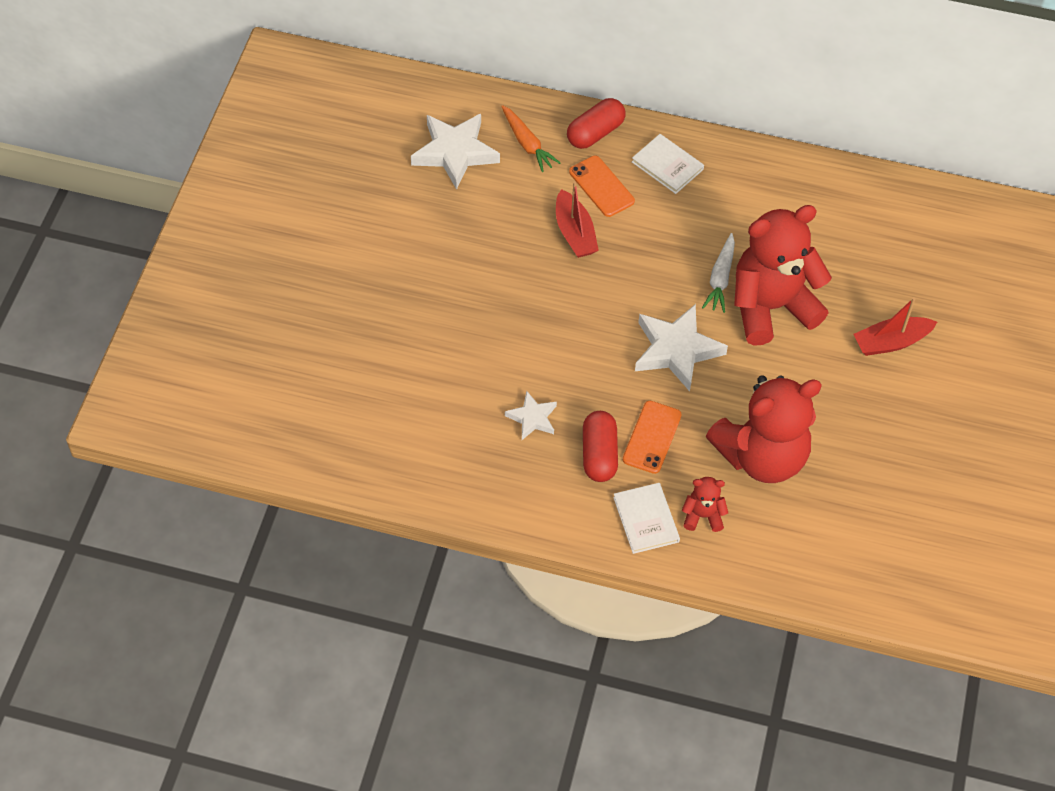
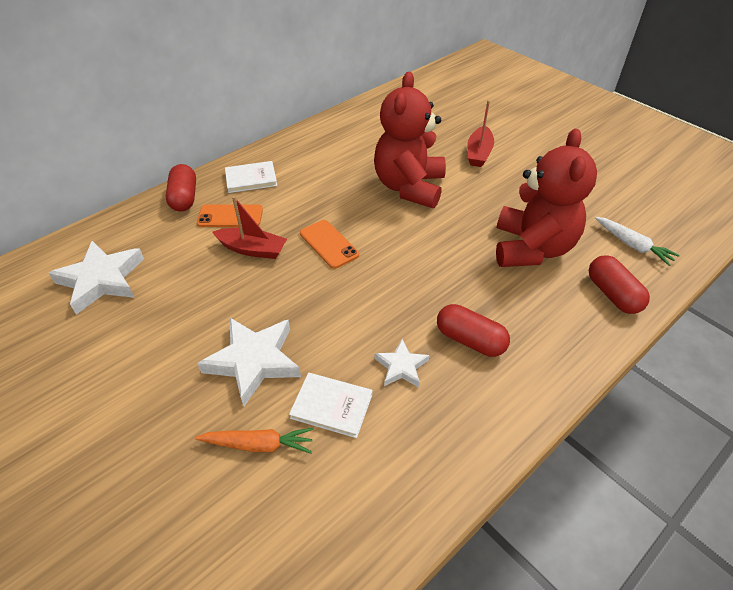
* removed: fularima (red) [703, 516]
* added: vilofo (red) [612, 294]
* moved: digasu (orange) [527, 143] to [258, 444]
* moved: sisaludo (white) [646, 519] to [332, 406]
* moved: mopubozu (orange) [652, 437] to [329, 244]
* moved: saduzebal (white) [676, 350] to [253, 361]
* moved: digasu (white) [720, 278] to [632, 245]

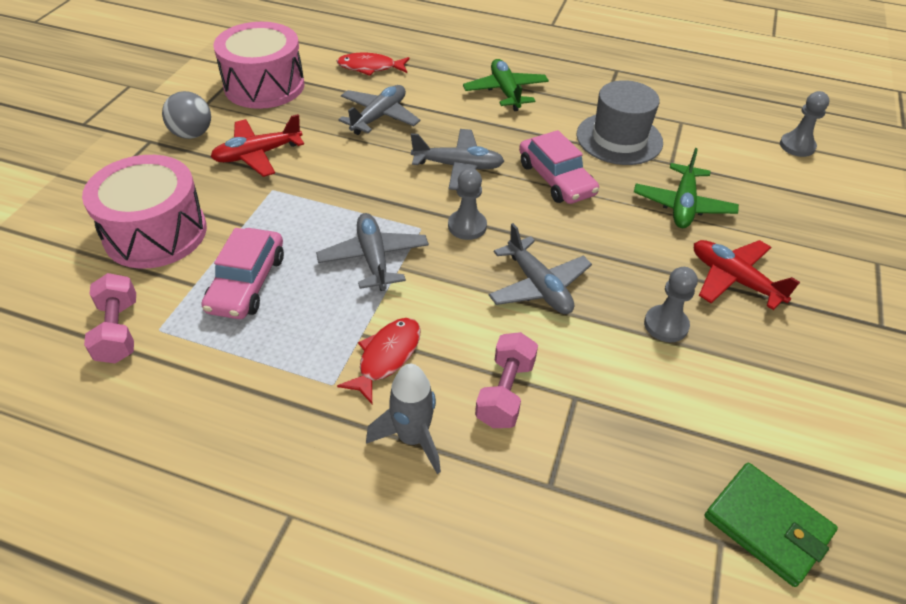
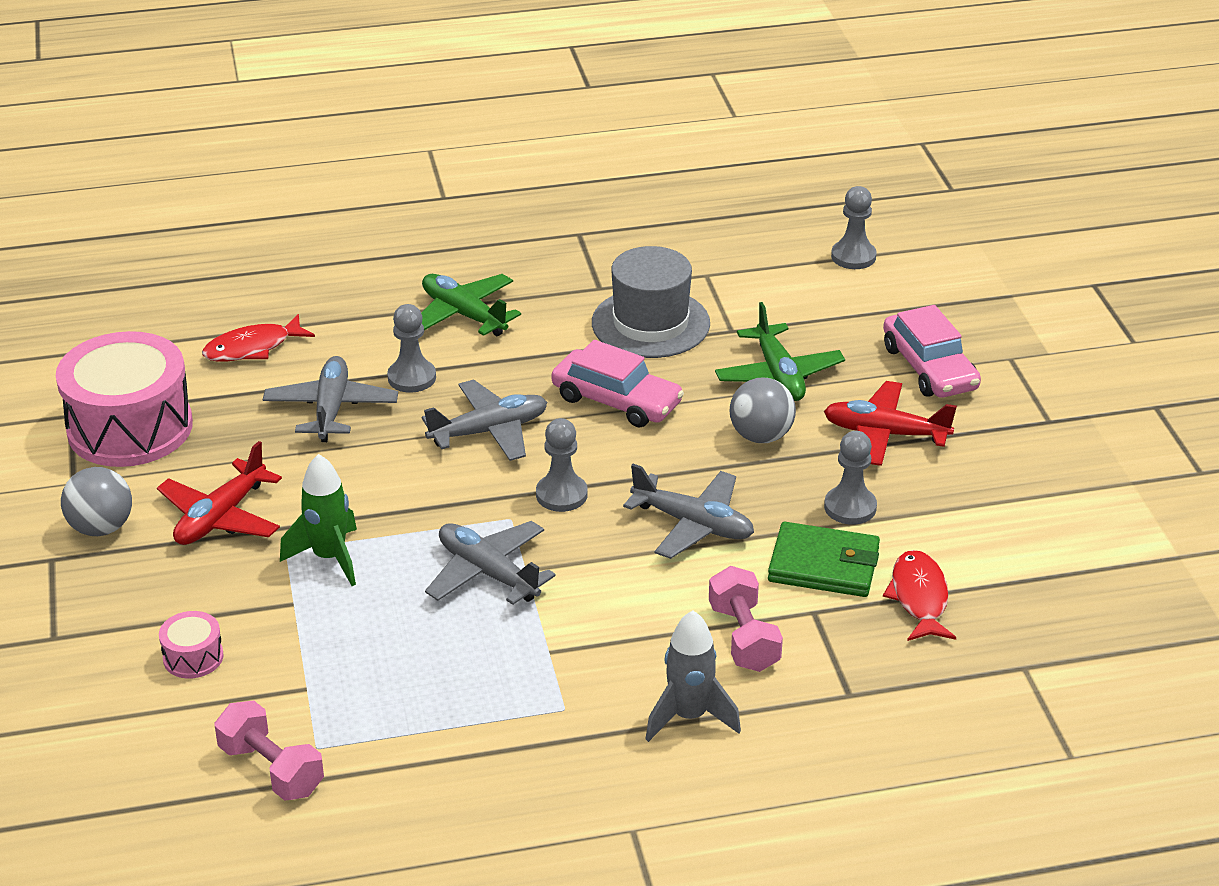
* added: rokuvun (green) [329, 558]
* added: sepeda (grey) [412, 378]
* added: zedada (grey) [761, 436]
* moved: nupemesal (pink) [247, 283] to [929, 368]
* moved: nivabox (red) [386, 357] to [919, 598]
* moved: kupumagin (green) [767, 525] to [823, 565]
* resized: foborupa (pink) [155, 233] = [193, 657] x0.42

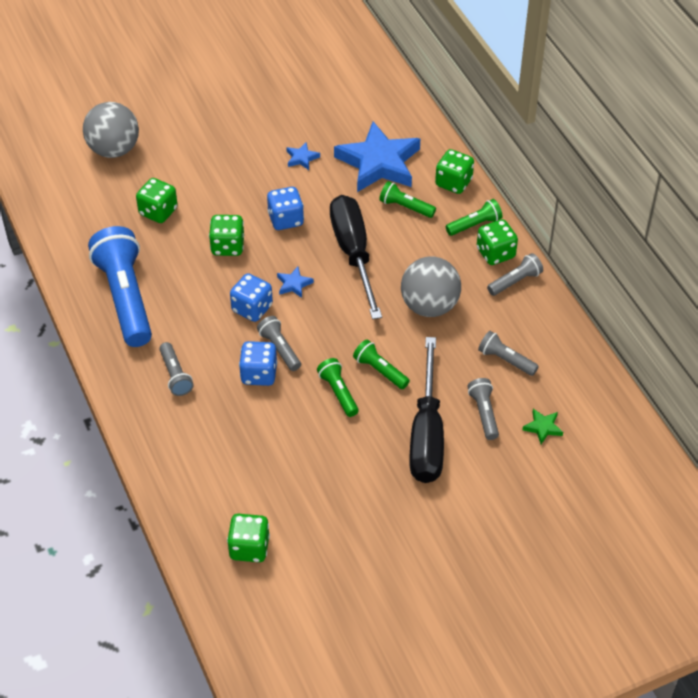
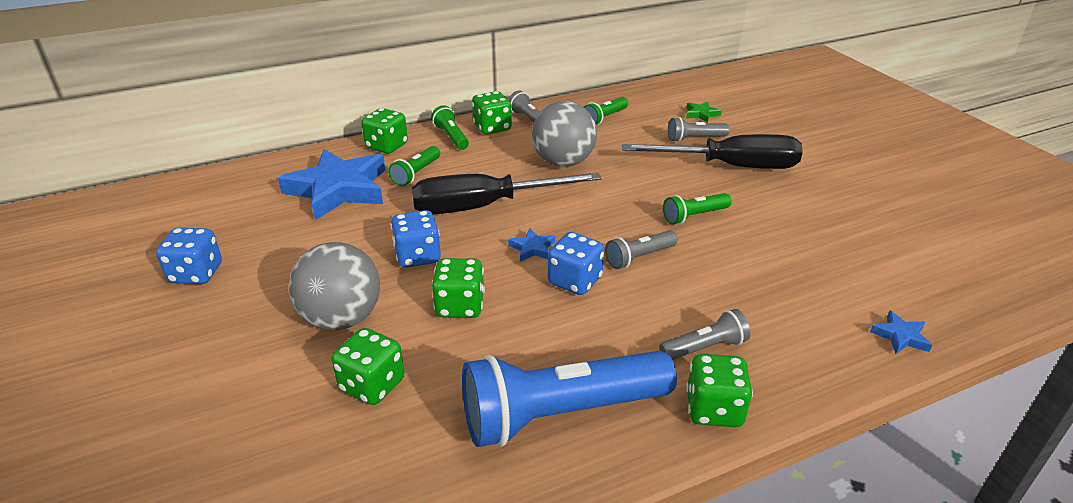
* removed: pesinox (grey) [506, 360]
* moved: zedada (grey) [114, 149] to [342, 319]
* moved: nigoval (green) [249, 548] to [714, 409]
* moved: nigoval (blue) [259, 374] to [196, 274]
* moved: saduzebal (blue) [302, 158] to [900, 336]
* moved: pesinox (green) [380, 371] to [604, 118]

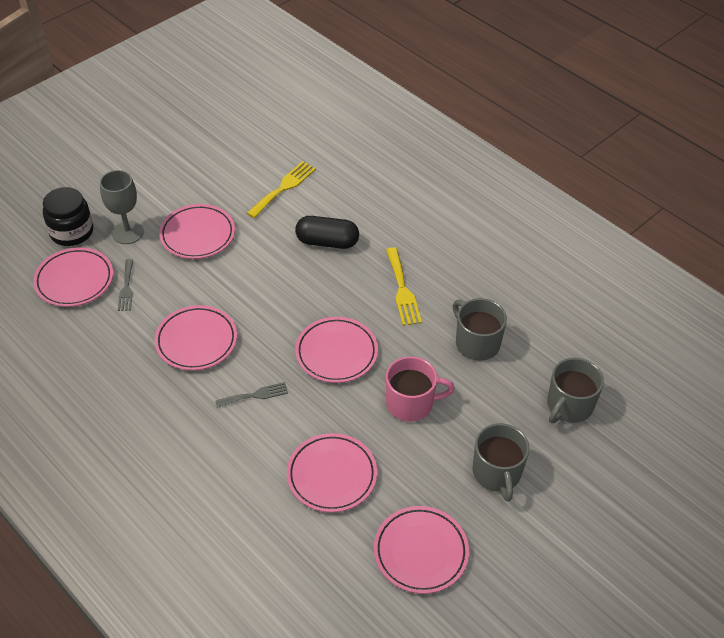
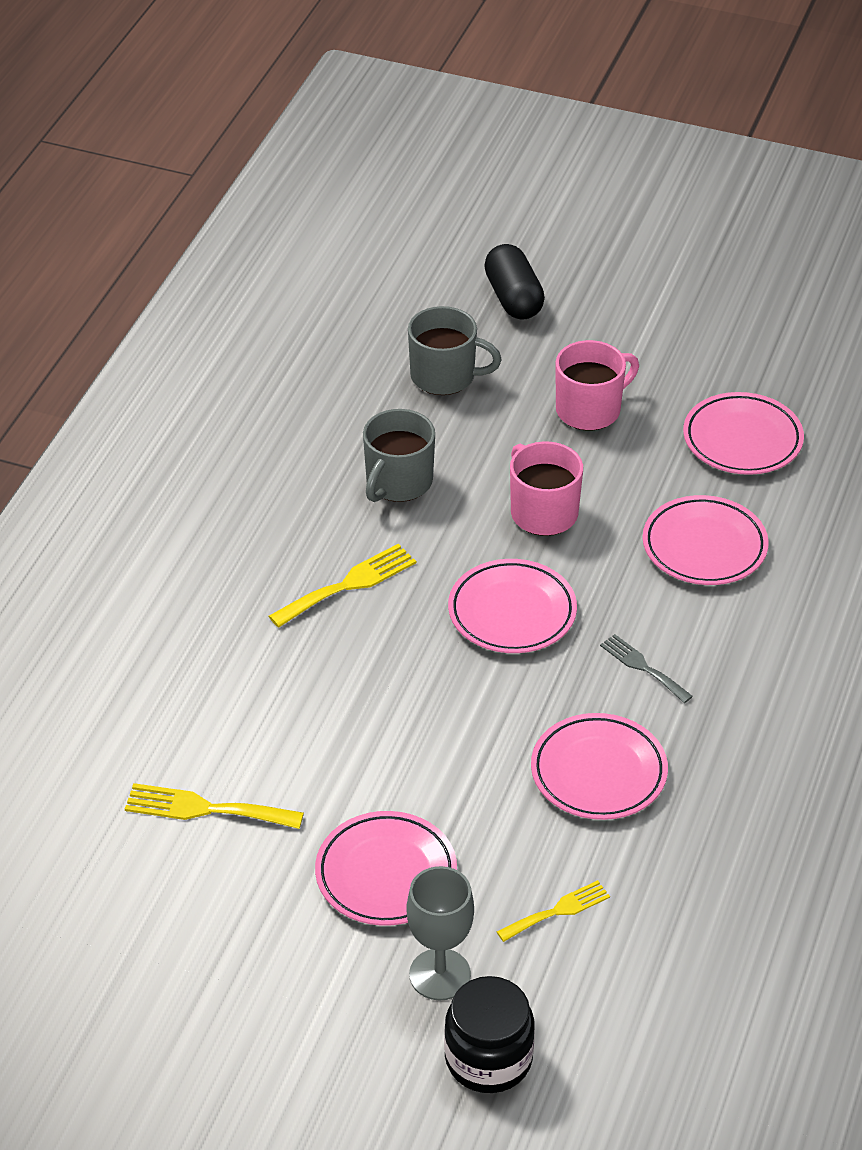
* removed: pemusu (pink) [74, 280]
* moved: vilofo (black) [327, 242] to [513, 298]
* recoloured: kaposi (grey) [126, 288] to kaposi (yellow) [558, 911]
* recoloured: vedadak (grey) [497, 473] to vedadak (pink) [590, 409]

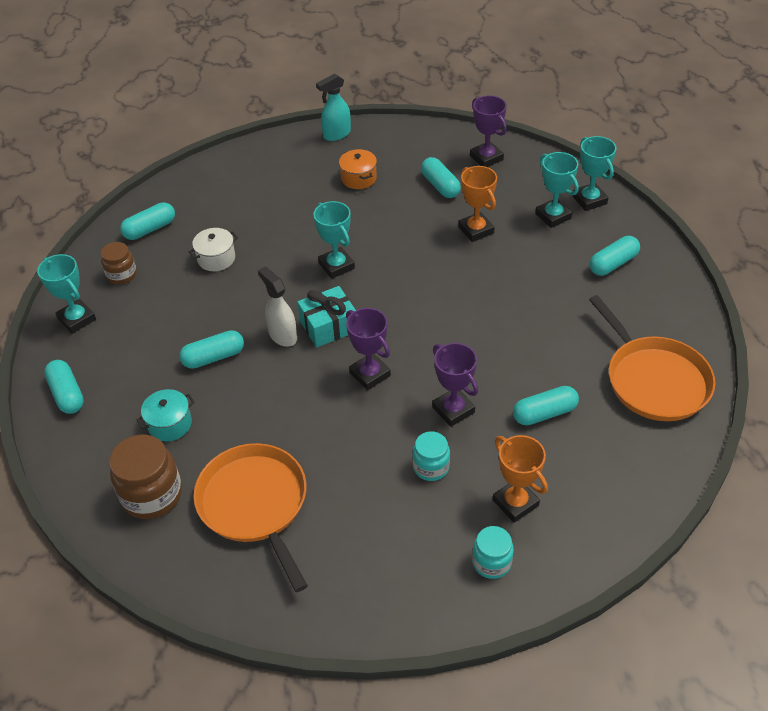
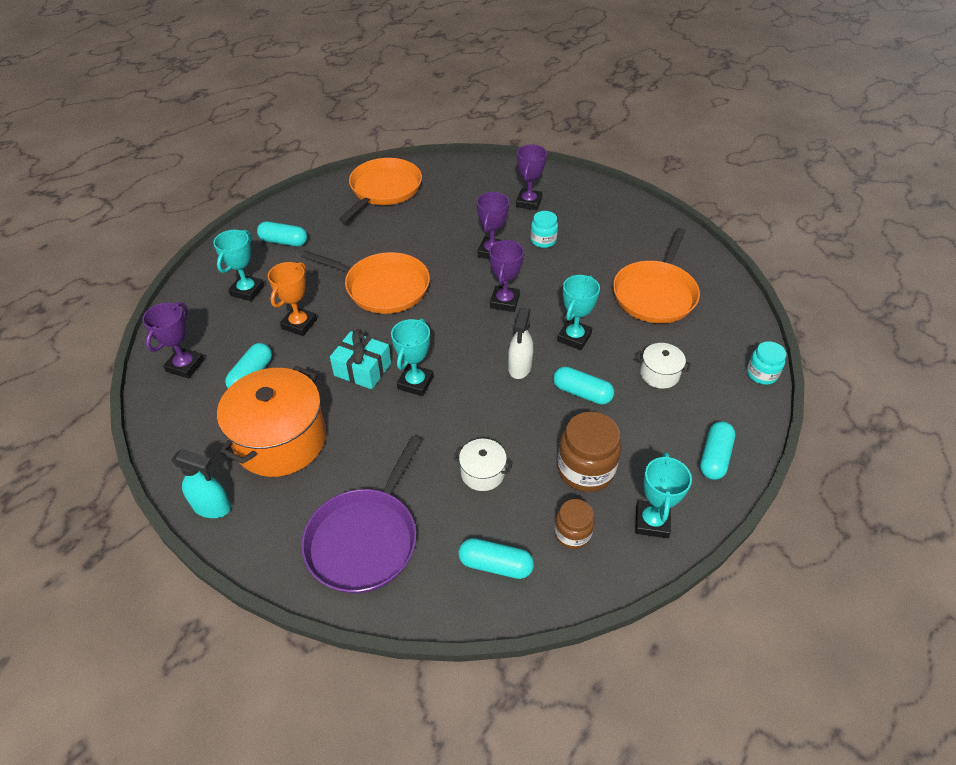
* removed: vilofo (turquoise) [544, 413]
* added: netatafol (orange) [383, 287]
* added: netatafol (purple) [365, 539]
* moved: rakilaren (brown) [152, 495] to [585, 469]
* moved: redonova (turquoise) [328, 326] to [362, 369]
* moved: rakilaren (turquoise) [491, 562] to [761, 374]
* moved: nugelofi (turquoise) [589, 200] to [574, 337]
* recoloured: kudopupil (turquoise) [170, 424] to kudopupil (white) [659, 374]
* recoloured: nugelofi (orange) [515, 503] to nugelofi (purple) [528, 202]
* resized: kudopupil (orange) [358, 178] = [281, 440] x2.15

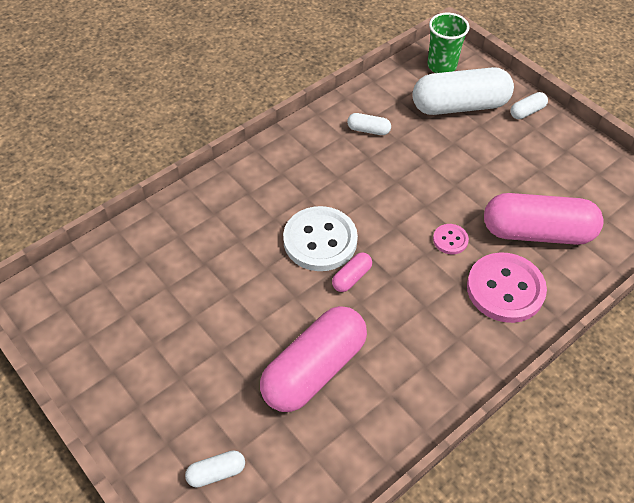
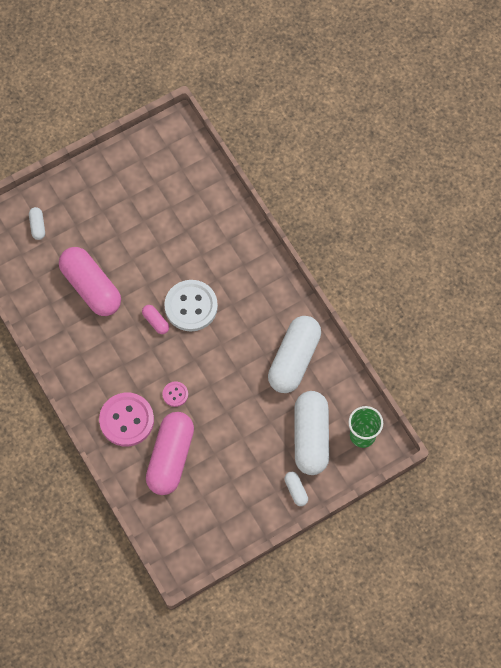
* resized: vilofo (white) [368, 130] = [294, 359] x2.34

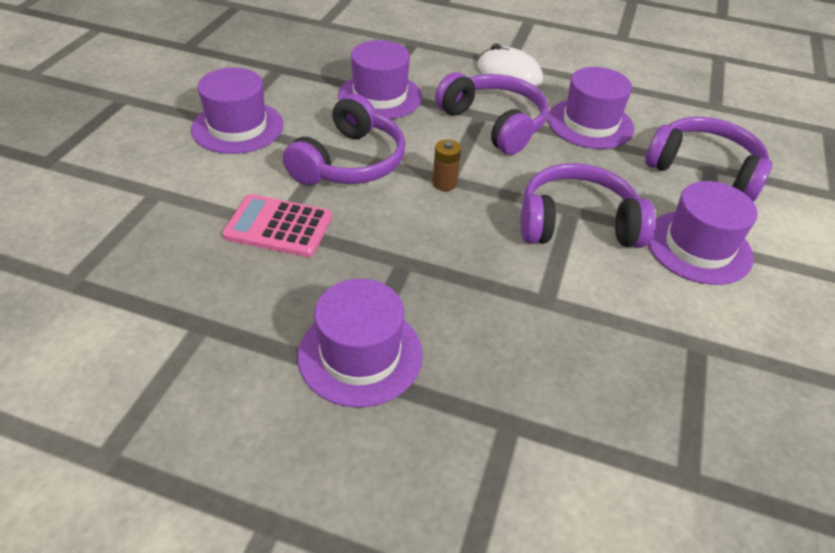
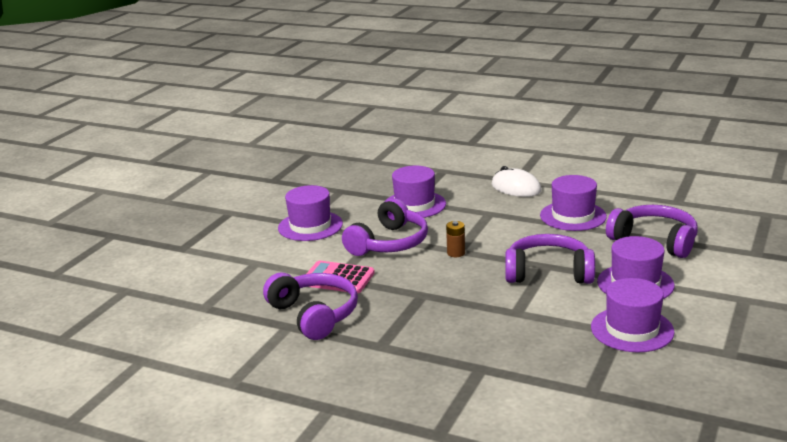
* moved: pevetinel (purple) [360, 354] to [632, 329]
* moved: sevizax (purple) [494, 123] to [314, 315]

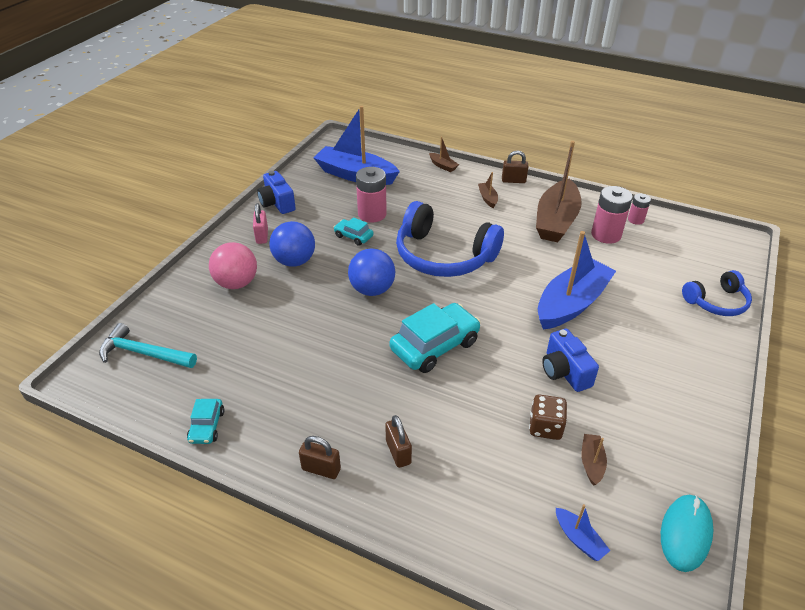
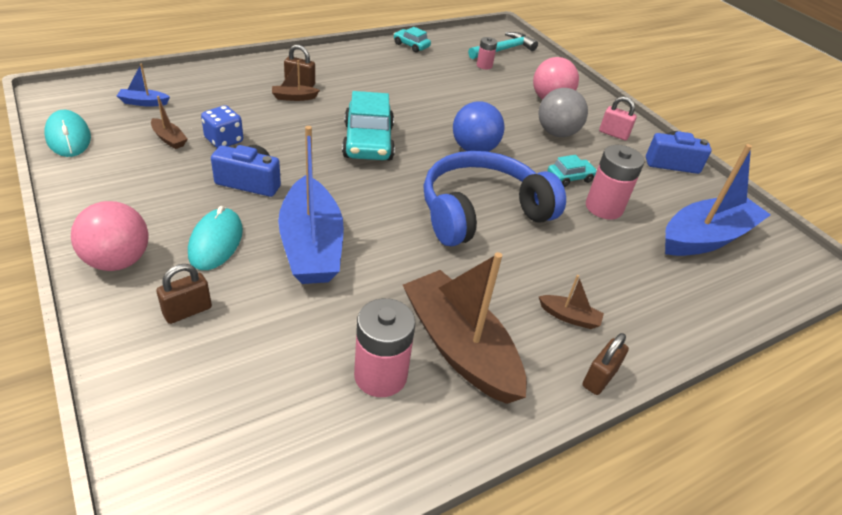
* removed: sevizax (blue) [716, 302]
* added: zedada (pink) [118, 261]
* added: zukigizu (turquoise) [216, 242]
* moved: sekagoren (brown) [321, 469] to [187, 311]
* moved: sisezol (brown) [443, 166] to [294, 97]
* moved: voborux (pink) [636, 220] to [484, 65]
* recoloured: zedada (blue) [294, 261] to zedada (grey) [556, 133]
* recoloured: nigoval (brown) [545, 427] to nigoval (blue) [224, 140]

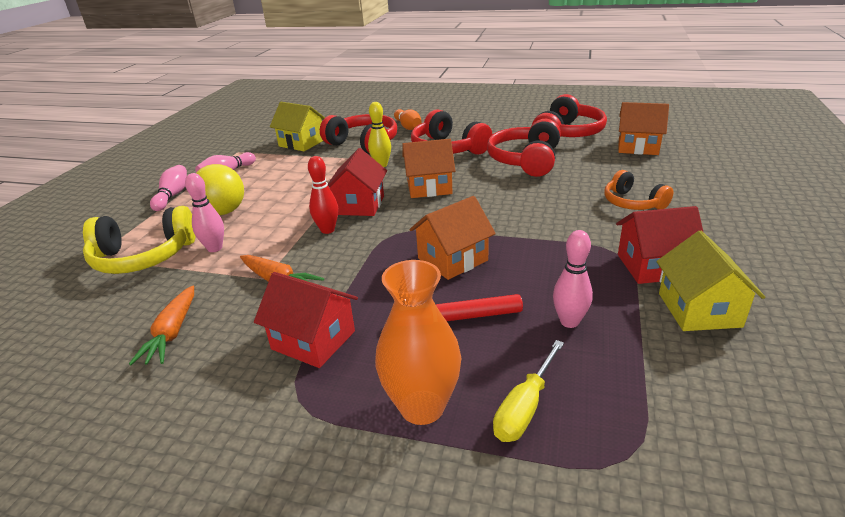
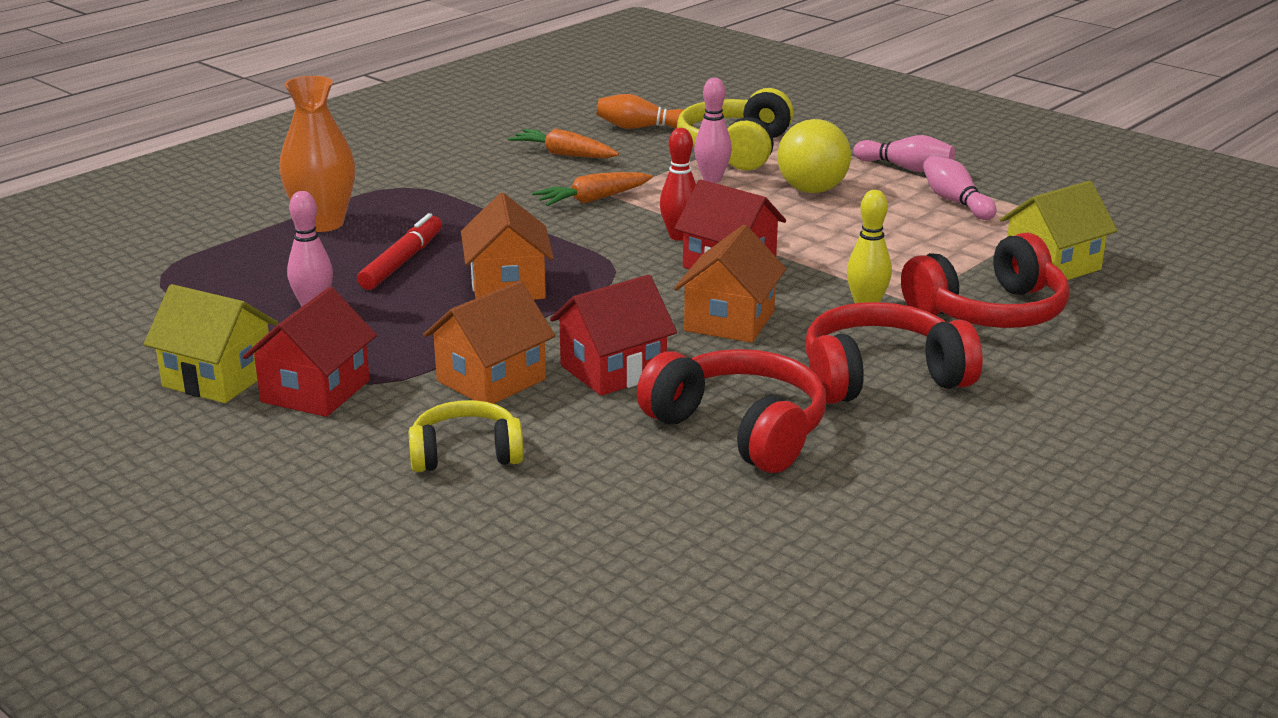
* removed: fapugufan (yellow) [525, 407]
* removed: sevizax (red) [567, 133]
* moved: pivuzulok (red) [313, 340] to [613, 370]
* moved: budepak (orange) [408, 127] to [640, 128]
* moved: pivuzulok (orange) [638, 147] to [491, 380]
* recoloured: sevizax (orange) [632, 203] to sevizax (yellow) [466, 454]

